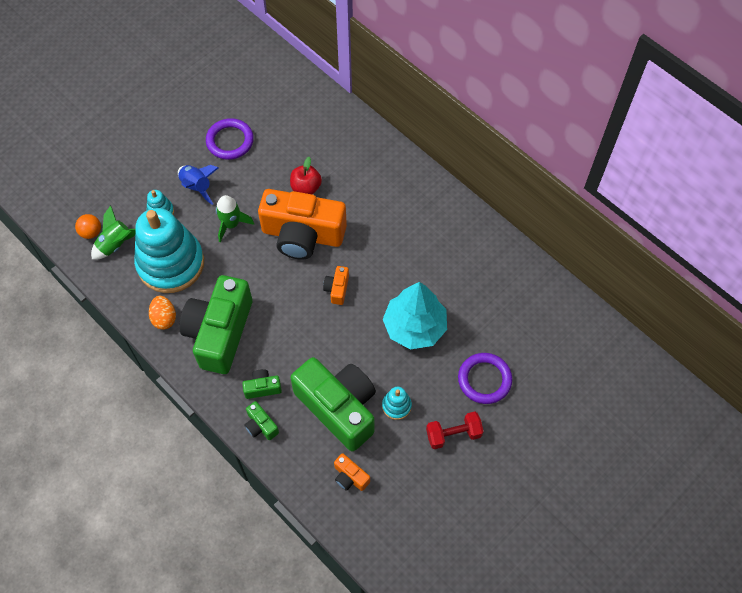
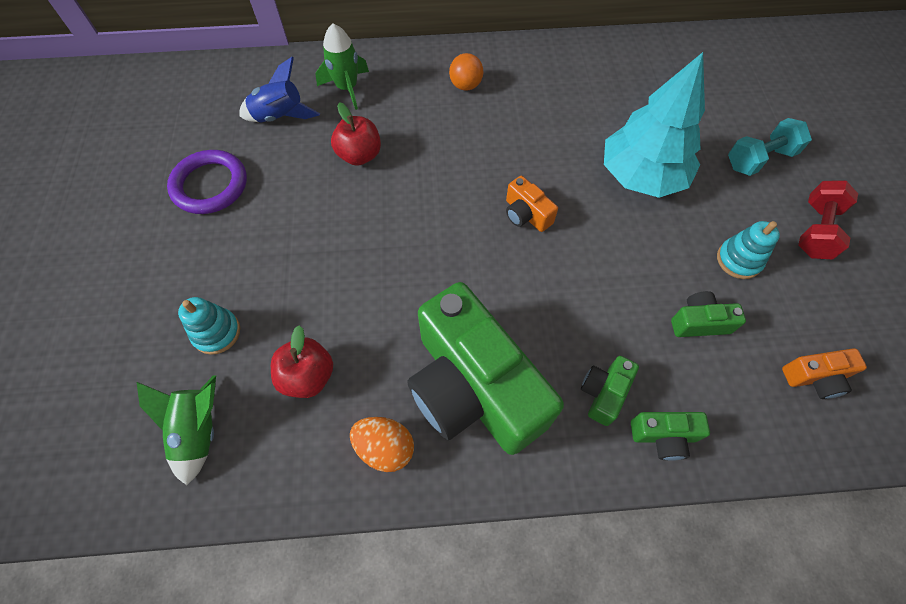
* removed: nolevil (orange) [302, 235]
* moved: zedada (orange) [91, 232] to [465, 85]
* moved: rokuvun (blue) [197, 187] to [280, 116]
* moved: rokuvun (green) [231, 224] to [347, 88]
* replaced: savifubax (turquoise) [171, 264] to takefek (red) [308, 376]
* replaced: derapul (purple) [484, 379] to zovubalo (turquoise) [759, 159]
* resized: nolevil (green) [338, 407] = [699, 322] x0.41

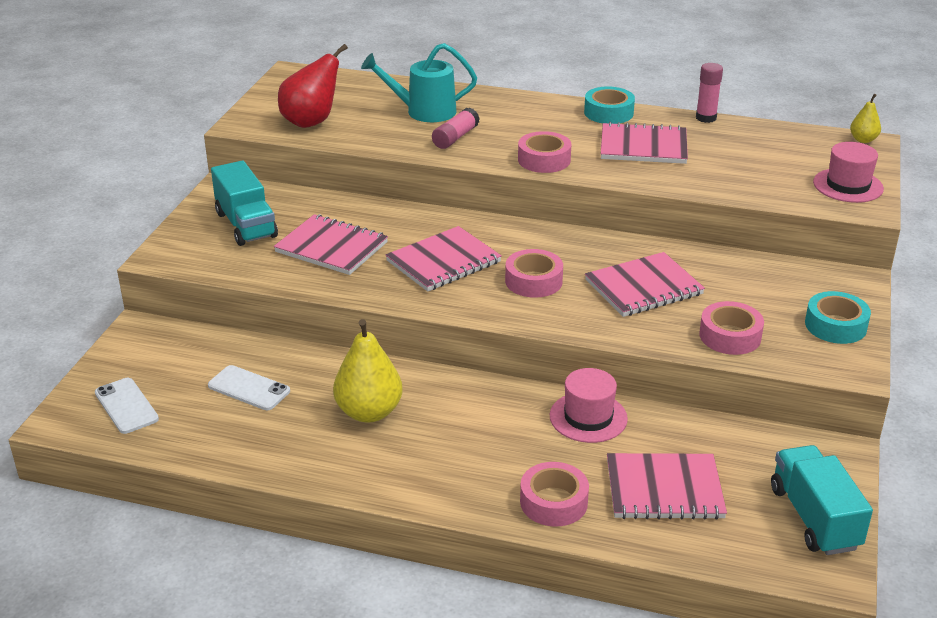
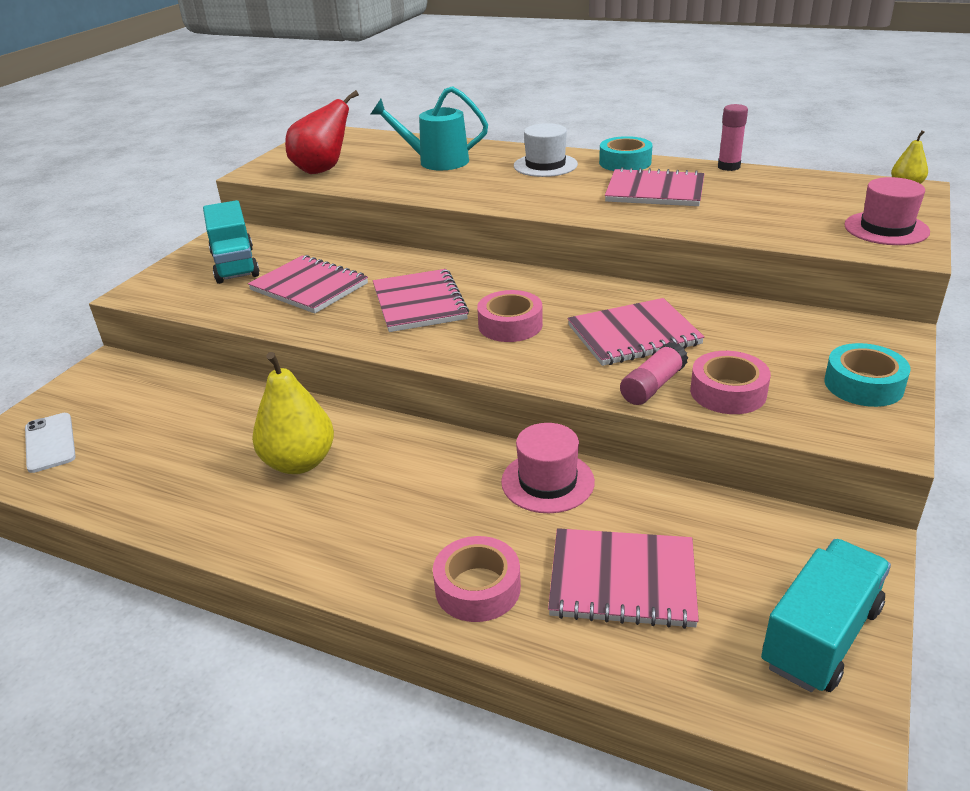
* removed: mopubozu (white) [249, 388]
* removed: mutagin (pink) [544, 160]
* added: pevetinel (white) [545, 165]
* moved: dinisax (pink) [455, 138] to [653, 385]
* turned: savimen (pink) [443, 261] = [419, 303] 75 degrees counterclockwise
* turned: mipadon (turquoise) [814, 518] = [821, 636] 45 degrees clockwise

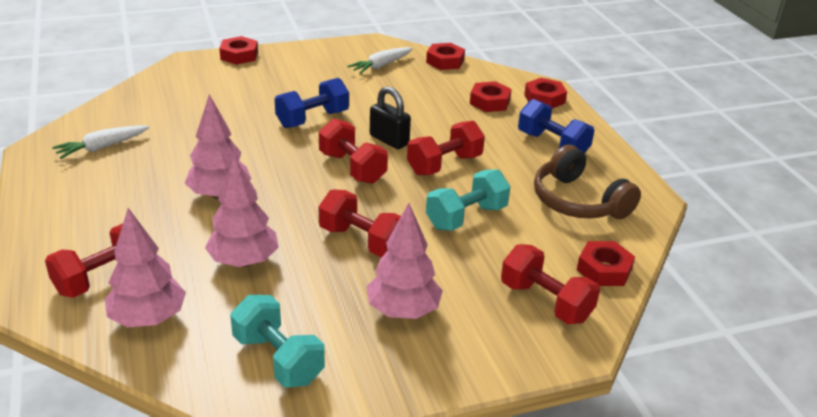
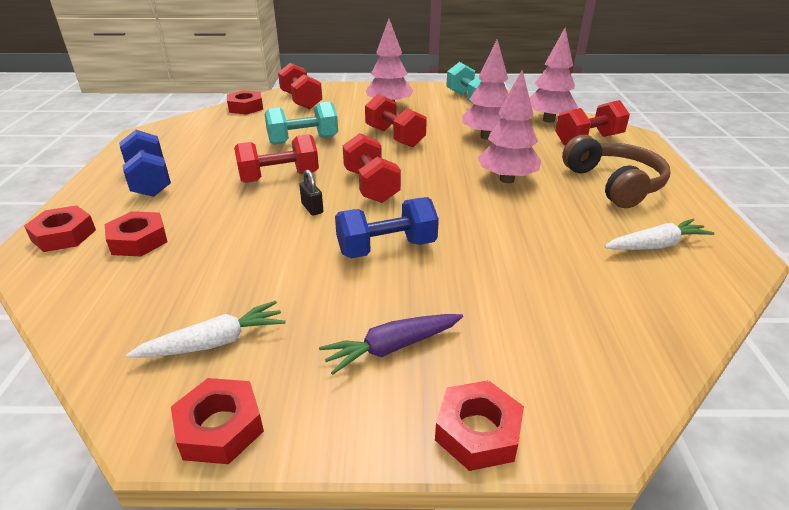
* added: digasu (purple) [392, 347]
* moved: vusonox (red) [445, 61] to [220, 427]
* moved: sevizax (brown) [578, 201] to [613, 184]
* resized: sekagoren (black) [389, 140] = [312, 208] x0.61

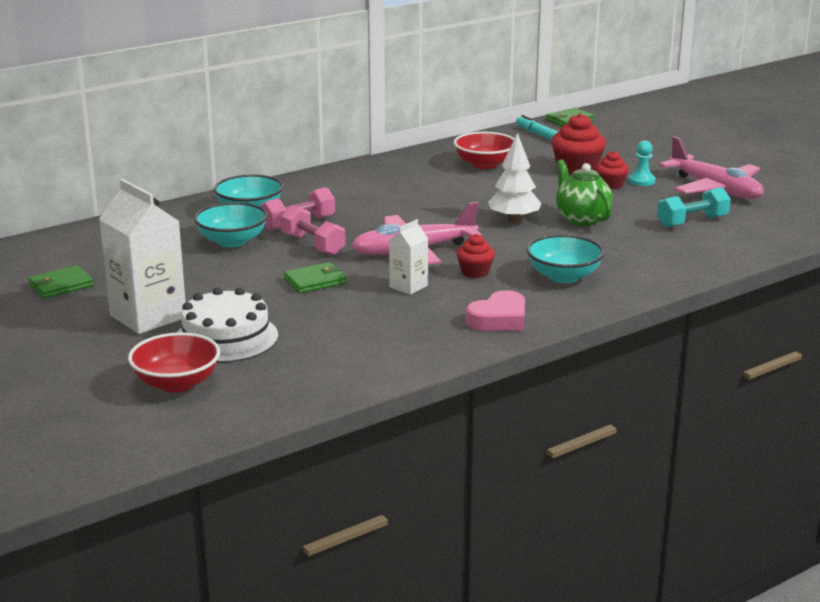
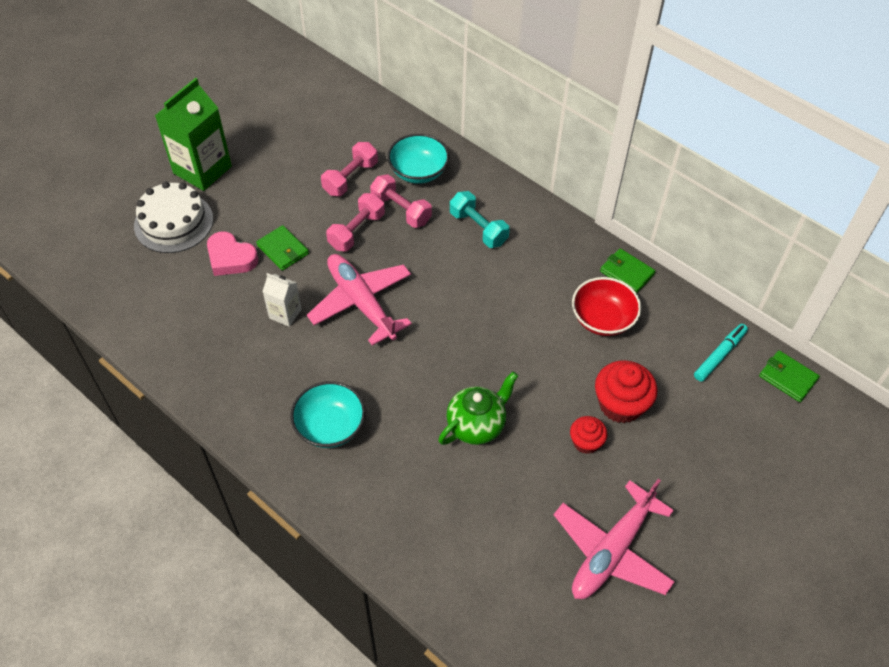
* removed: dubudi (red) [176, 383]
* removed: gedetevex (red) [475, 272]
* removed: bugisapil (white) [514, 220]
* removed: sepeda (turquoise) [642, 181]
* moved: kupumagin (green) [61, 285] to [627, 273]
* moved: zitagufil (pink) [499, 319] to [231, 258]
* moved: zovubalo (turquoise) [692, 222] to [478, 228]
* replaced: dubudi (turquoise) [232, 241] to zovubalo (pink) [350, 178]
* recoloured: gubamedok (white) [148, 316] to gubamedok (green) [202, 170]

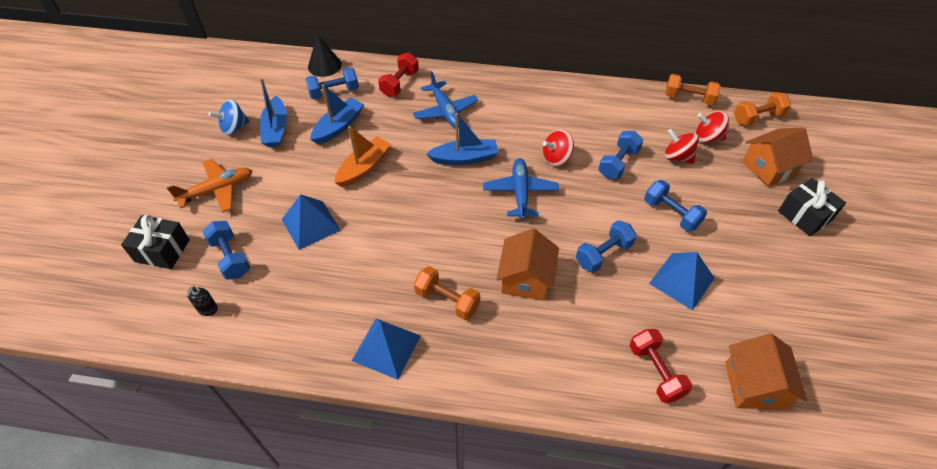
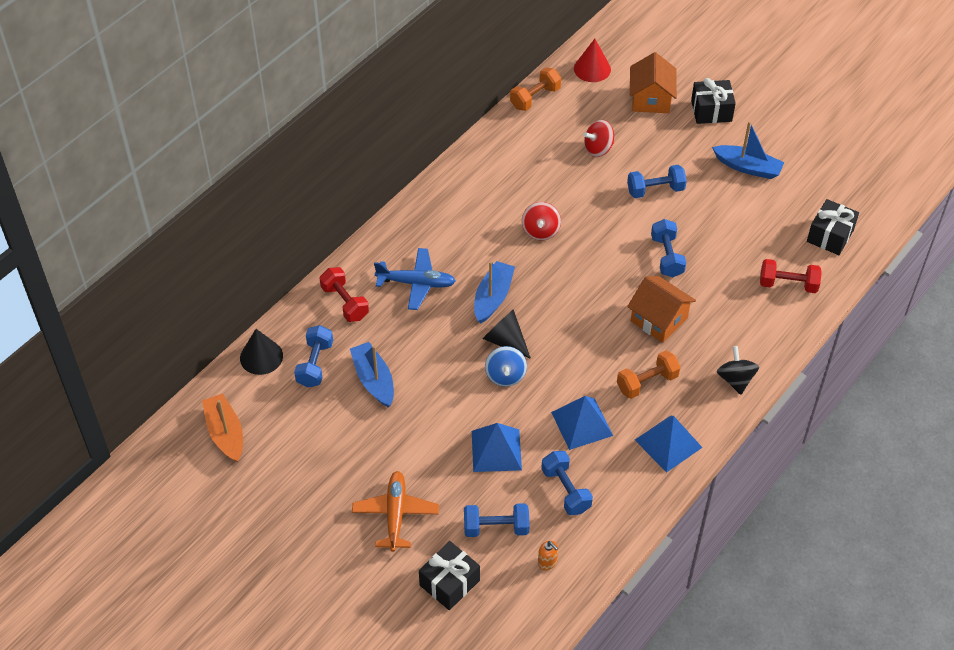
* removed: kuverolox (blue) [520, 192]
* removed: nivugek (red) [707, 137]
* added: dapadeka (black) [505, 341]
* added: nivugek (black) [735, 379]
* moved: nivugek (blue) [234, 128] to [505, 375]
* moved: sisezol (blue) [276, 129] to [748, 167]
* moved: sisezol (orange) [364, 167] to [225, 433]
* moved: zovubalo (blue) [618, 163] to [566, 490]
* moved: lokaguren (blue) [682, 280] to [582, 423]
* replaced: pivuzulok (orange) [754, 385] to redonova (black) [830, 236]
* replaced: zovubalo (orange) [757, 118] to dapadeka (red) [592, 69]
* recoloured: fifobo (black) [207, 309] to fifobo (orange) [547, 562]

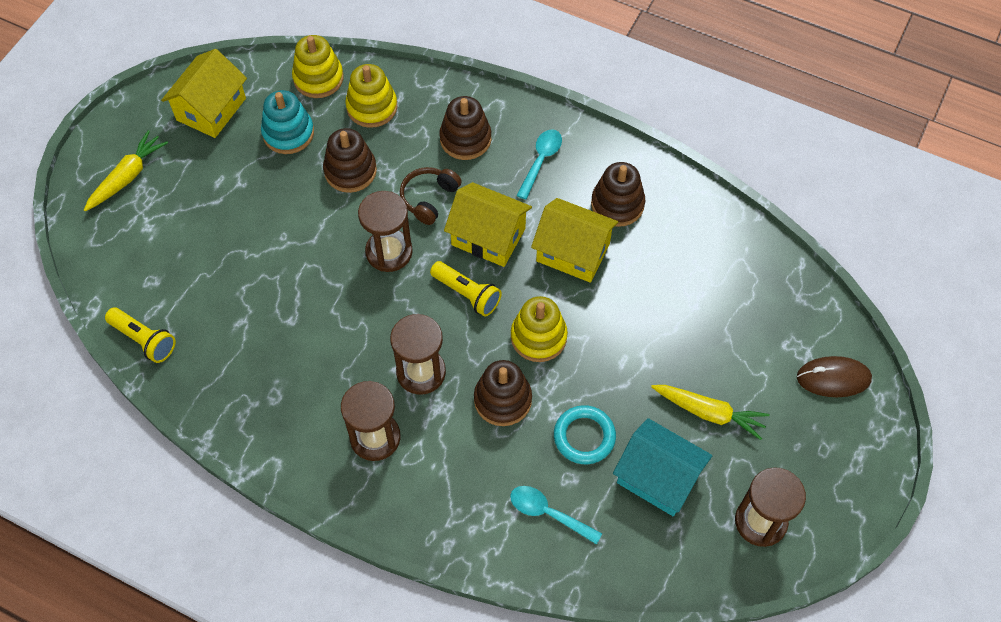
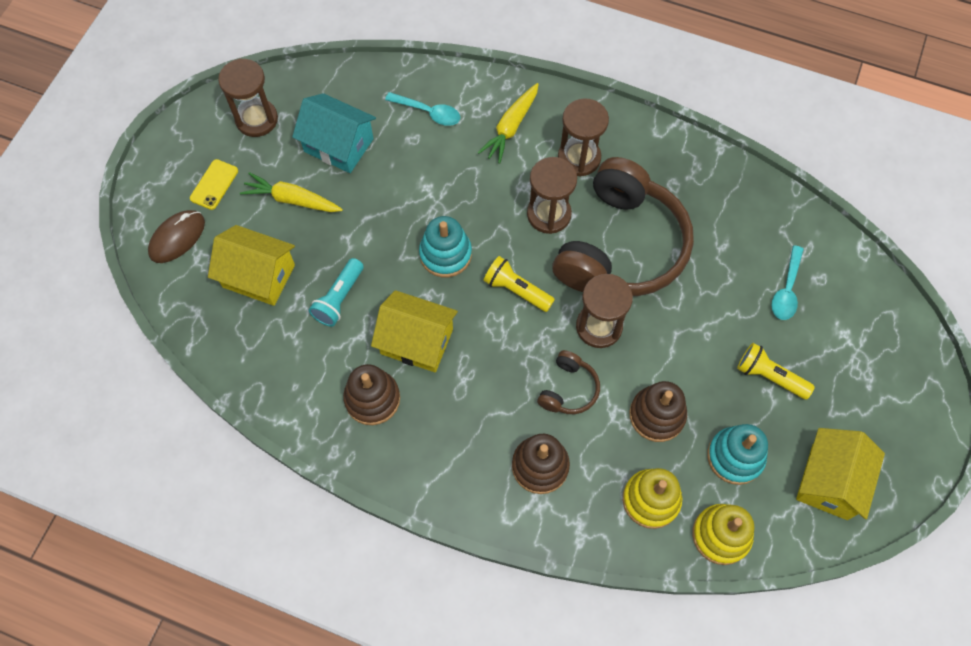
* removed: savifubax (brown) [502, 400]
* removed: derapul (turquoise) [584, 436]
* added: mopubozu (yellow) [214, 184]
* added: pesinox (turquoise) [339, 298]
* added: sevizax (brown) [621, 246]
* moved: digasu (yellow) [127, 177] to [511, 127]
* moved: pesinox (yellow) [144, 340] to [769, 376]
* moved: pivuzulok (yellow) [488, 237] to [259, 276]
* moved: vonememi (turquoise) [540, 161] to [786, 290]
* recoloured: savifubax (yellow) [538, 337] to savifubax (turquoise) [445, 254]
* turned: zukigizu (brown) [833, 378] = [177, 238] 45 degrees counterclockwise

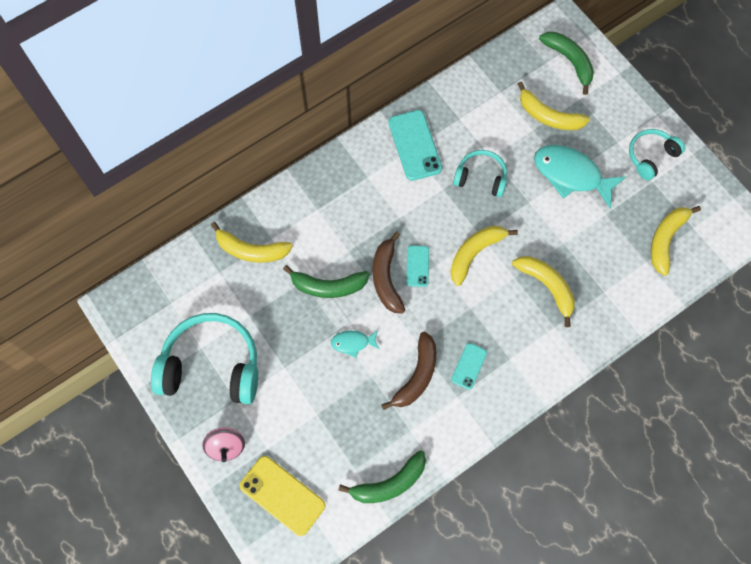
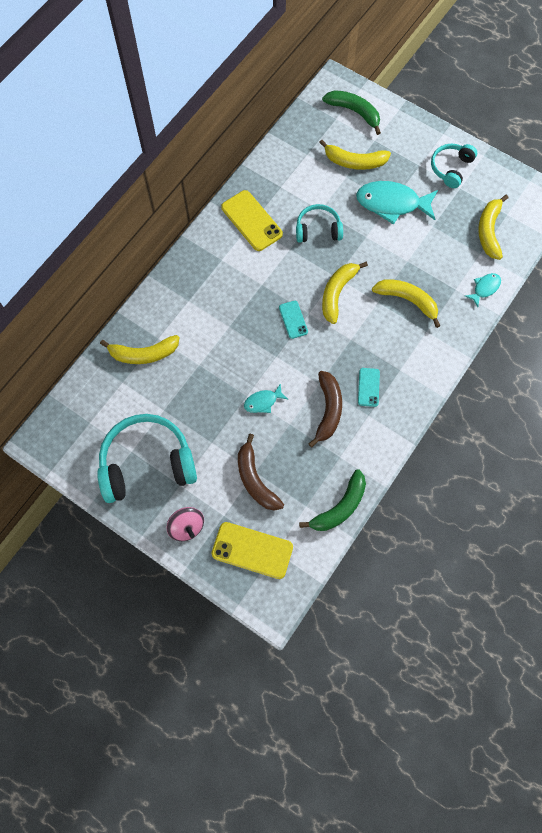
* removed: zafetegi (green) [328, 286]
* added: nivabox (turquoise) [484, 288]
* moved: zafetegi (brown) [386, 278] to [255, 479]
* recoloured: mopubozu (turquoise) [415, 145] to mopubozu (yellow) [252, 221]

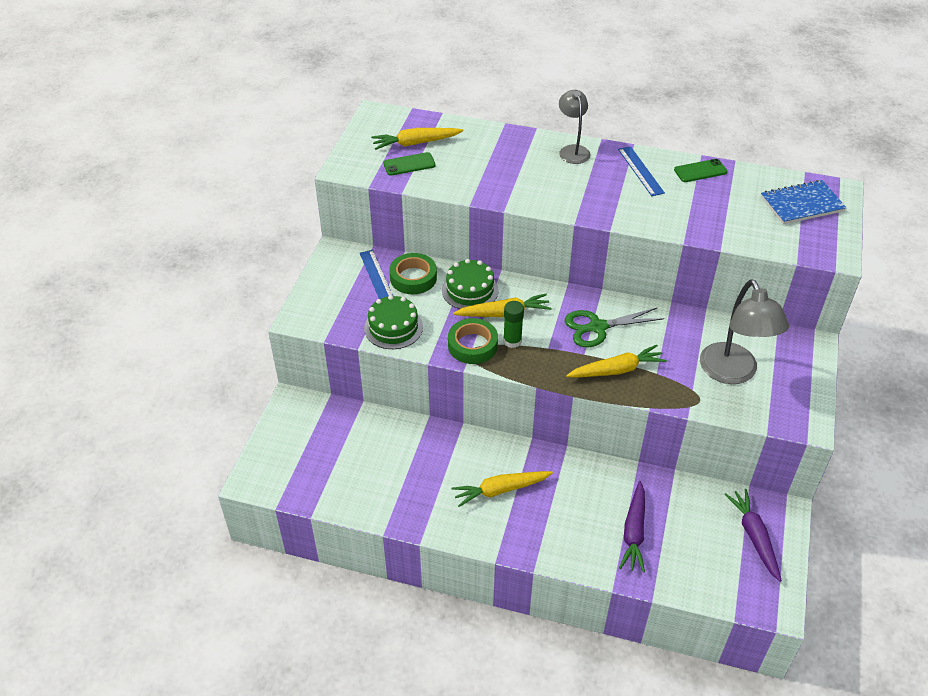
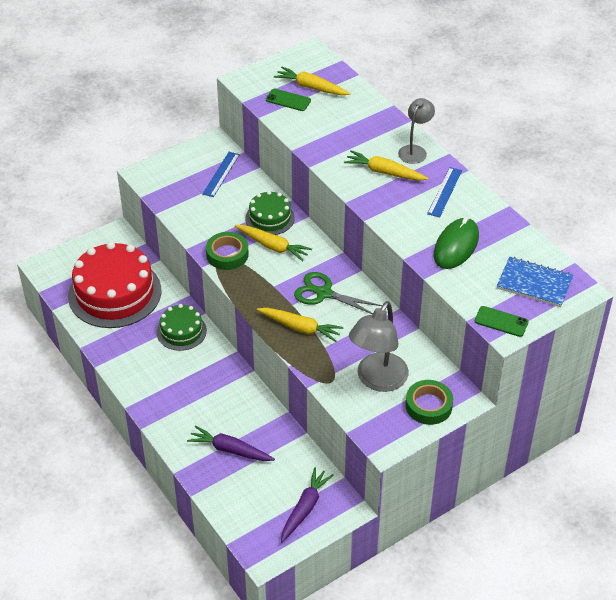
* removed: dinisax (green) [512, 341]
* added: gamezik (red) [114, 293]
* added: zukigizu (green) [456, 246]
* moved: gamezik (green) [393, 327] to [181, 331]
* moved: mutagin (green) [413, 278] to [428, 406]
* moved: digasu (yellow) [500, 490] to [384, 172]
* moved: mopubozu (green) [700, 171] to [501, 321]
* turned: digasu (purple) [634, 532] = [230, 450] 60 degrees clockwise

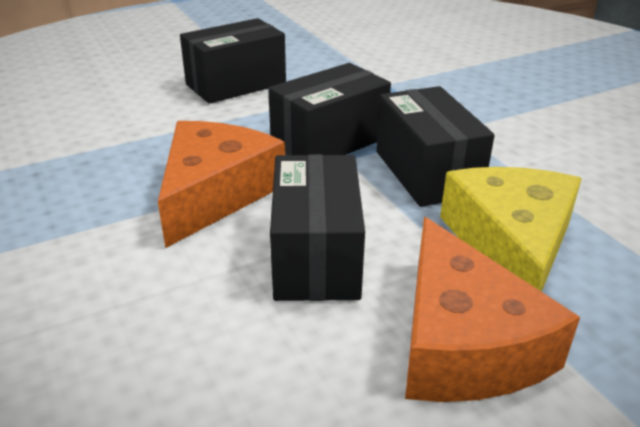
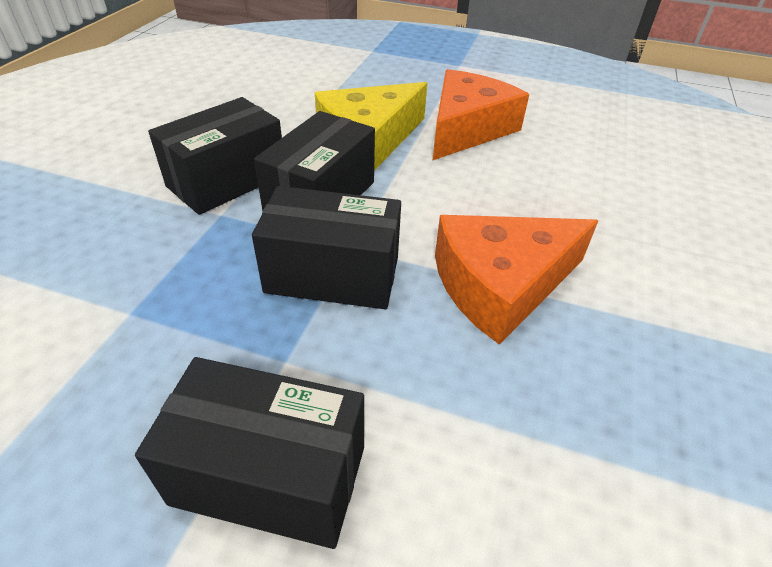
* moved: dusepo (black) [316, 256] to [227, 180]

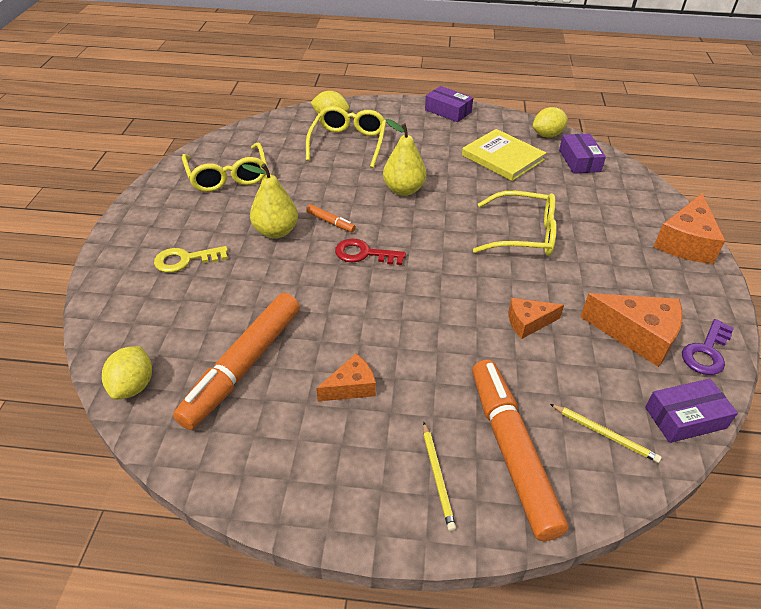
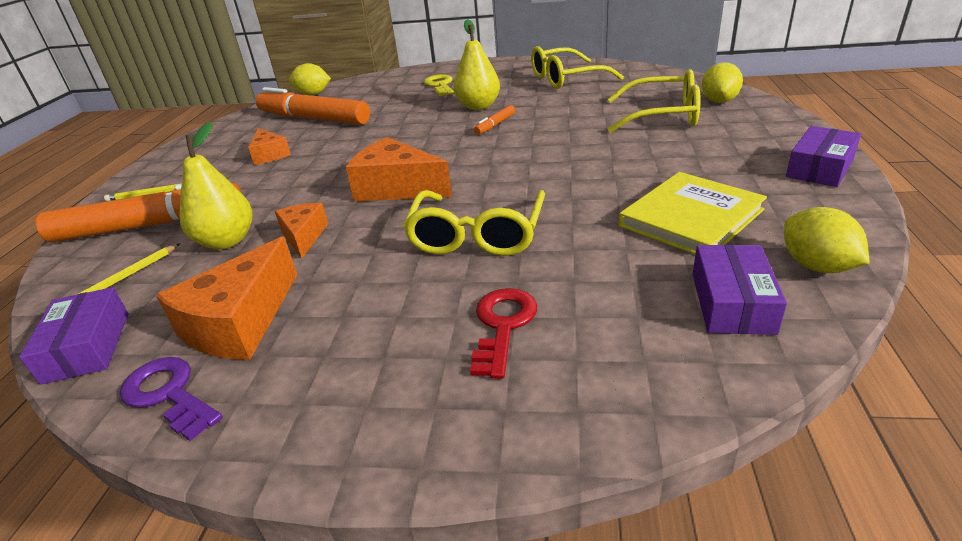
* moved: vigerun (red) [364, 254] to [502, 325]
* moved: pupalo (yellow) [403, 190] to [227, 241]
* moved: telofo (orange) [685, 242] to [397, 188]
* turned: dusepo (purple) [579, 160] = [732, 302] 75 degrees counterclockwise

